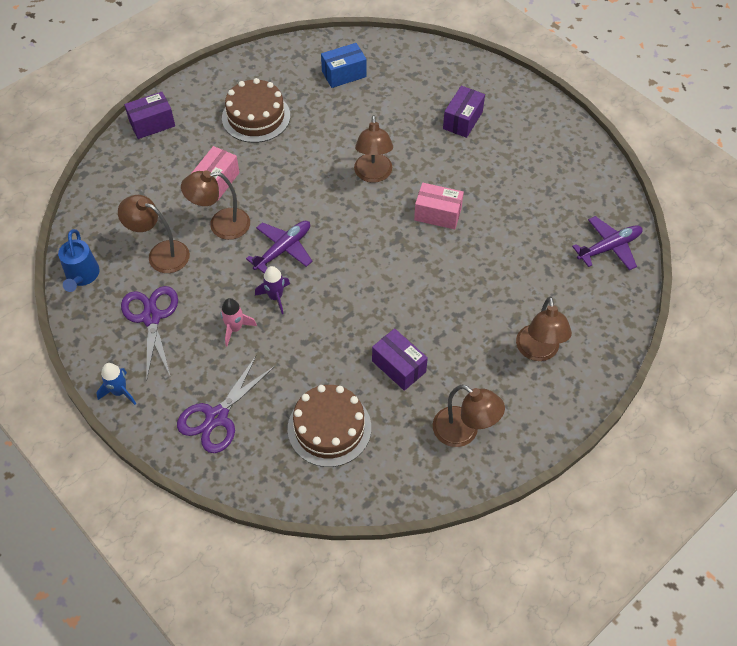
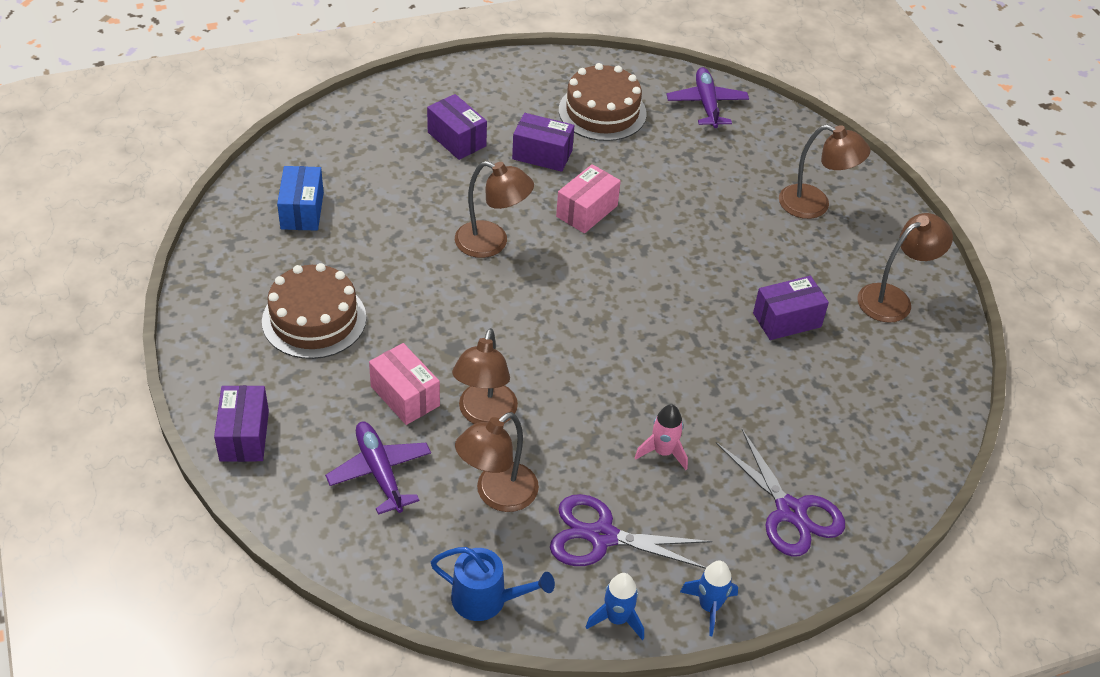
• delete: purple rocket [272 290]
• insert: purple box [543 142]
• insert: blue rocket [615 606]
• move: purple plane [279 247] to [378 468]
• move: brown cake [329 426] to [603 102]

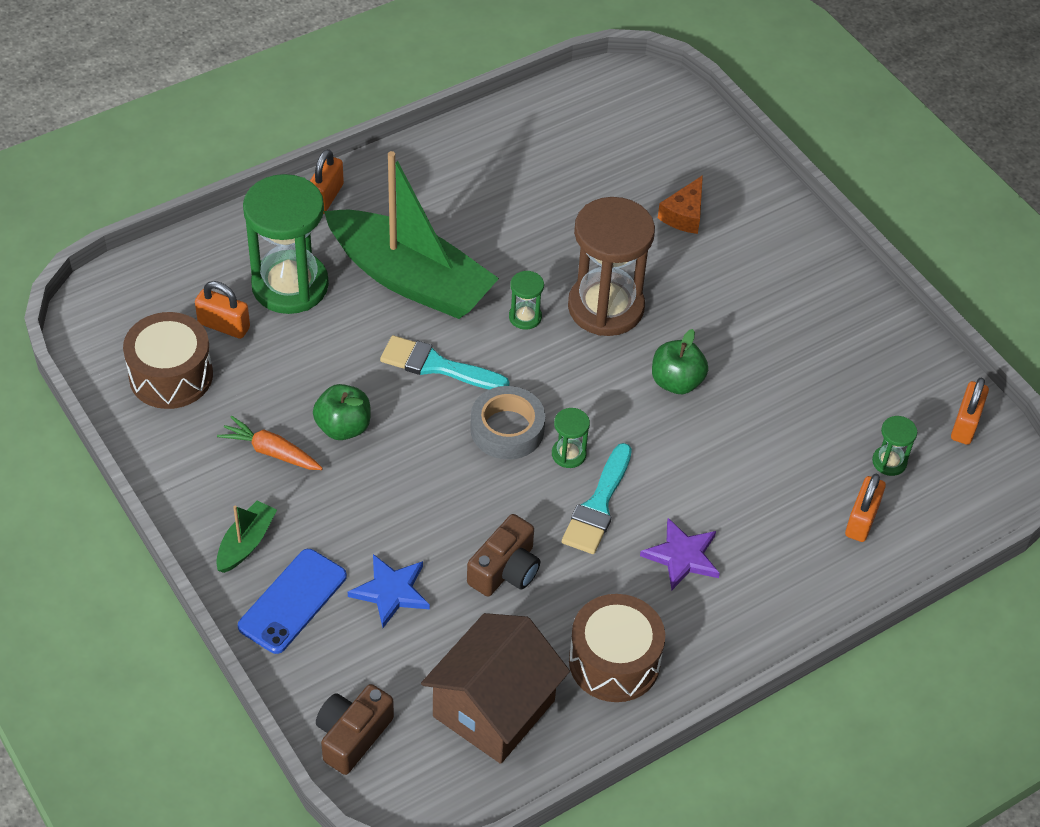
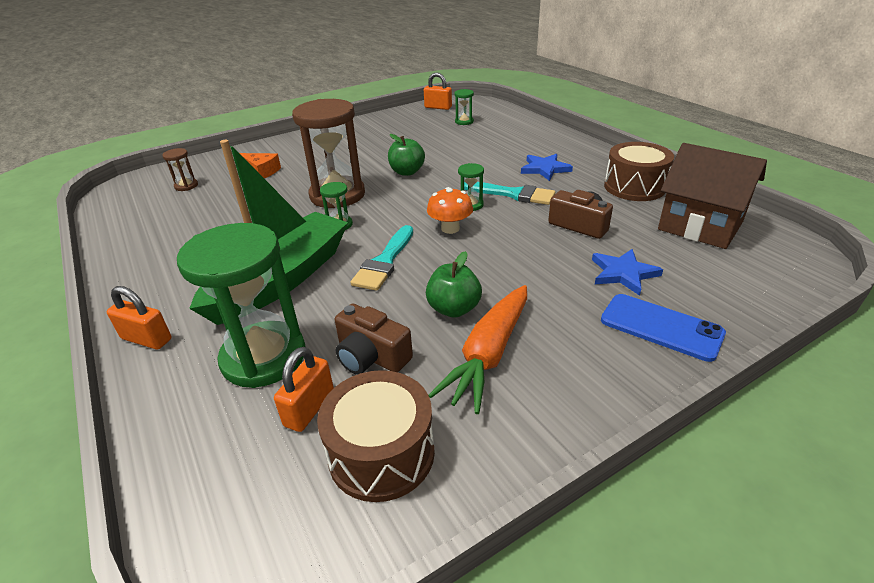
• delete: green boat [246 536]
• delete: orange padlock [865 508]
• insert: brown hourglass [180 169]
• move: brown camera [355 729] to [374 339]
• replace: grey tape [507 423] to orange mushroom [450 210]
• recolor: purple star [680 554] to blue star [547 167]
• resize: orange carrot [270 443] = [478 349] x1.58

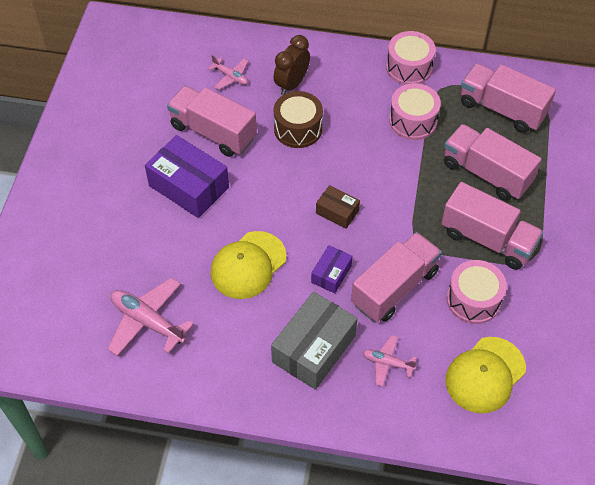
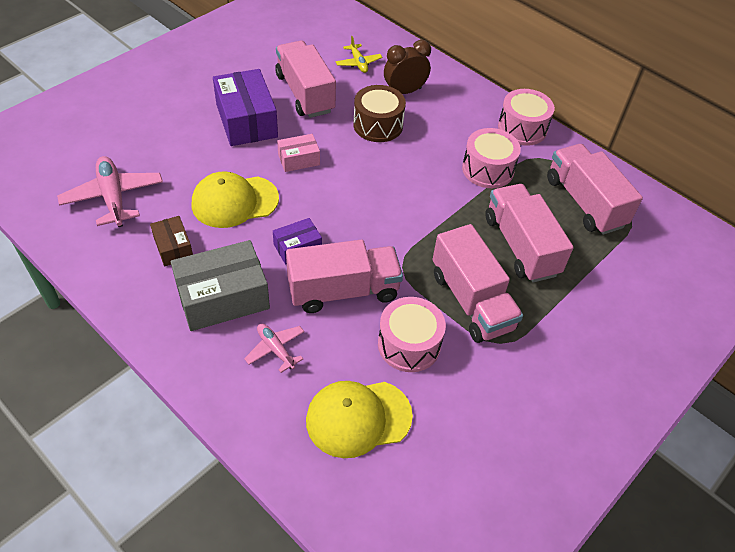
• insert: pink box [298 153]
• move: brown box [338 207] to [171 241]
• recolor: pink plane [228 72] to yellow plane [359 54]

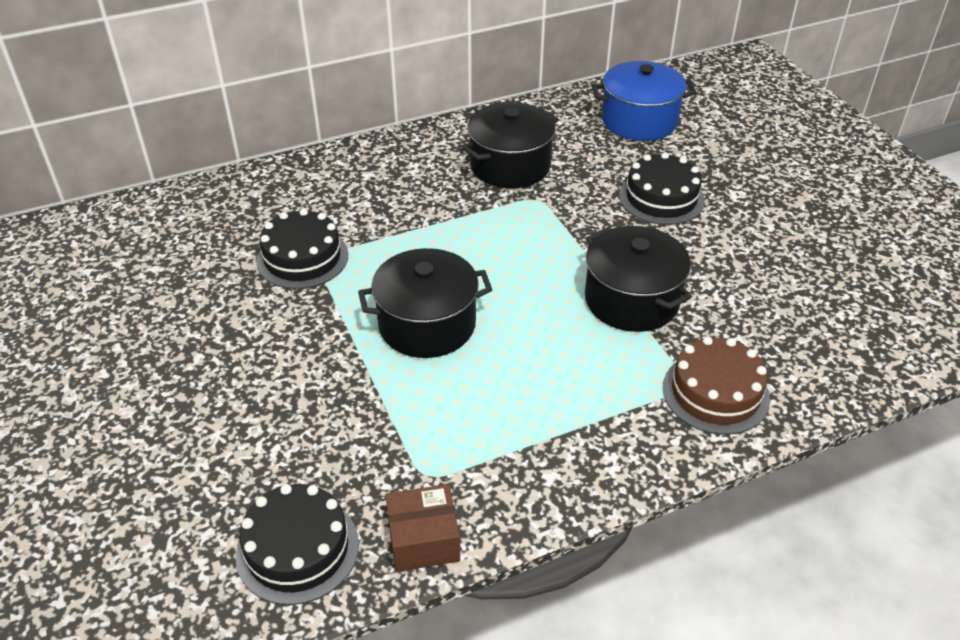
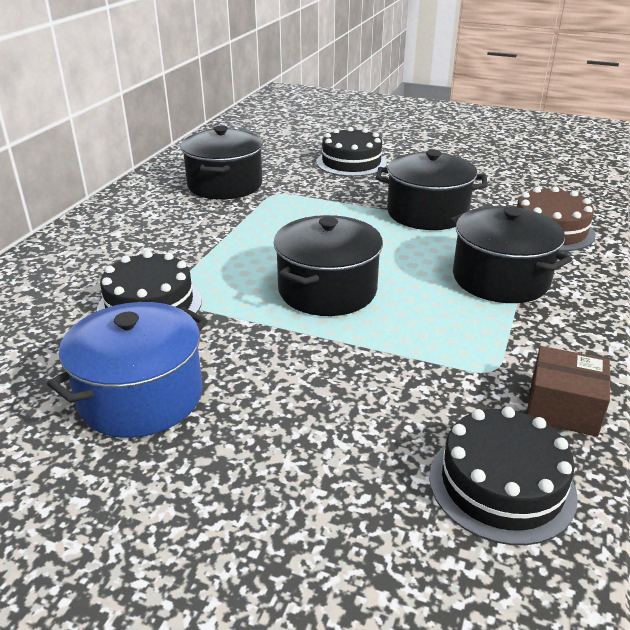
• insert: black pot [511 254]
• move: blue pot [644 101] to [127 370]
• rotate: brown box [423 528] = [568 391] 75 degrees clockwise

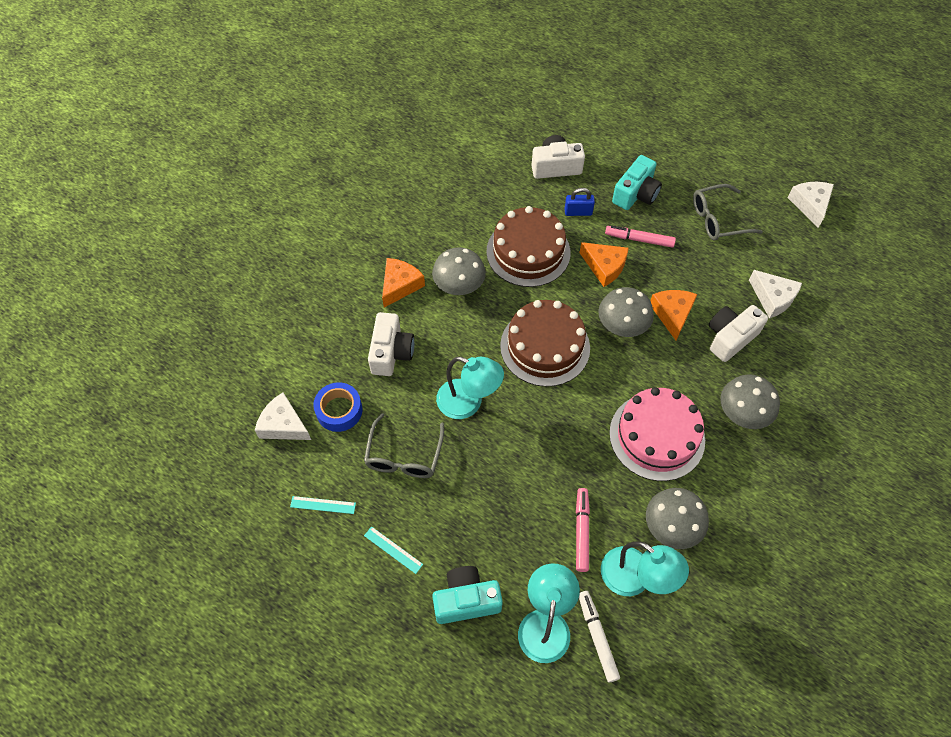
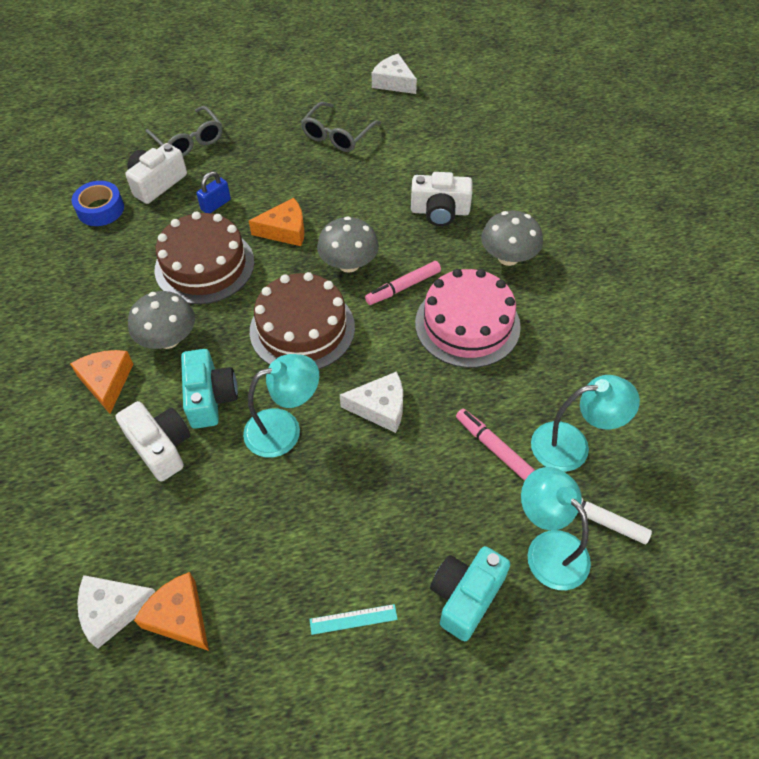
• delete: turquoise ruler [323 505]
• delete: grey mushroom [677 518]
• move: blue tape [337 407] to [98 203]
• move: grey glasses [404 445] to [184 131]
• move: pink marker [640 237] to [403 283]
• move: turquoise camera [637 182] to [209 389]
• move: orange cheese [673 315] to [171 611]
• move: white cheese [775 294] to [371 402]
• rotate: white camera [738 333] = [441 199] 90 degrees counterclockwise

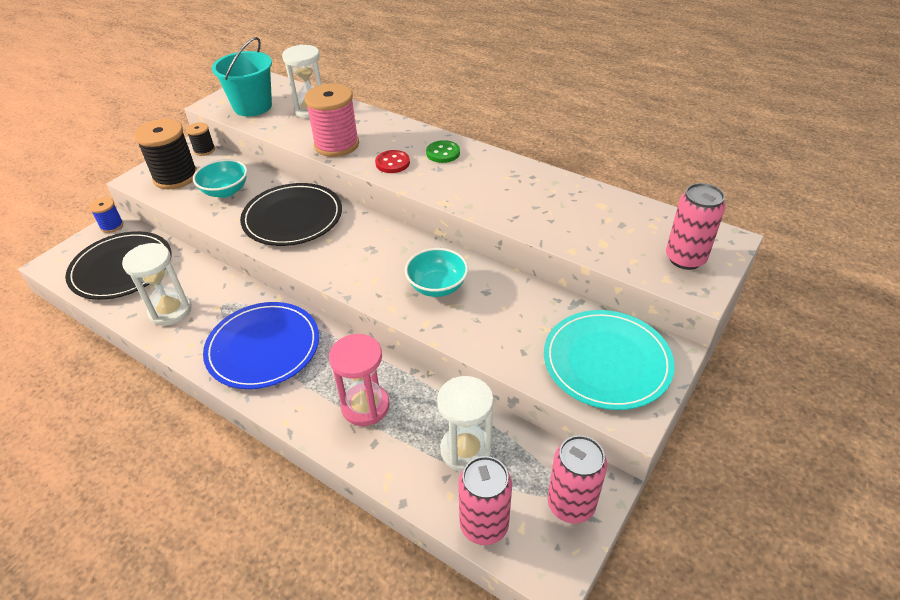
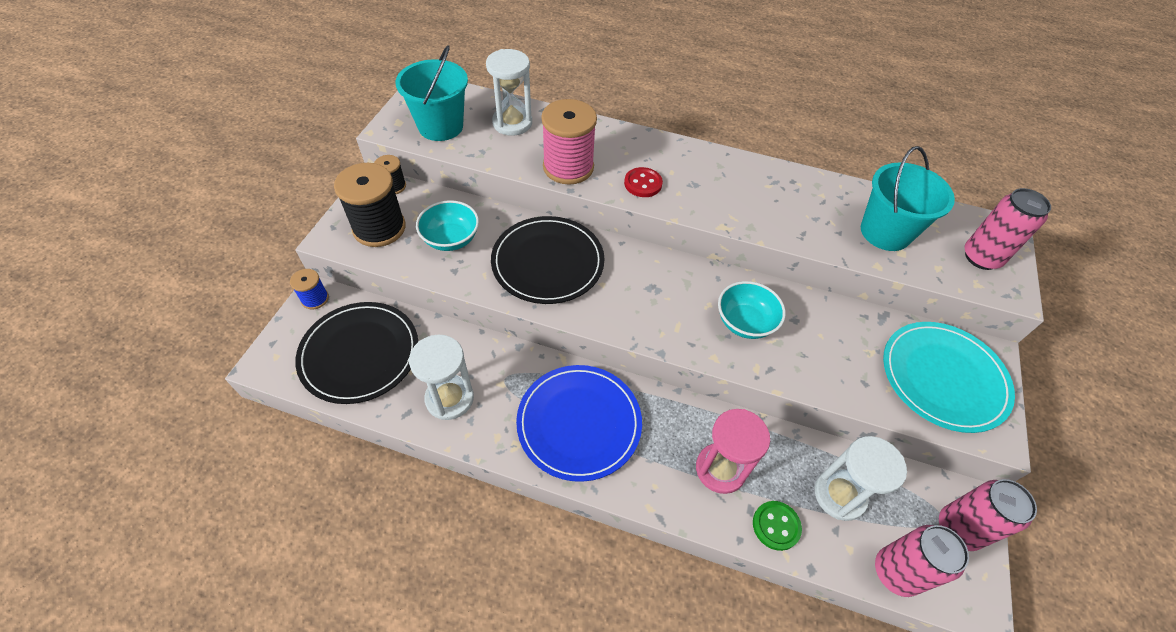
• insert: turquoise bucket [908 198]
• move: green button [443 151] to [777 526]

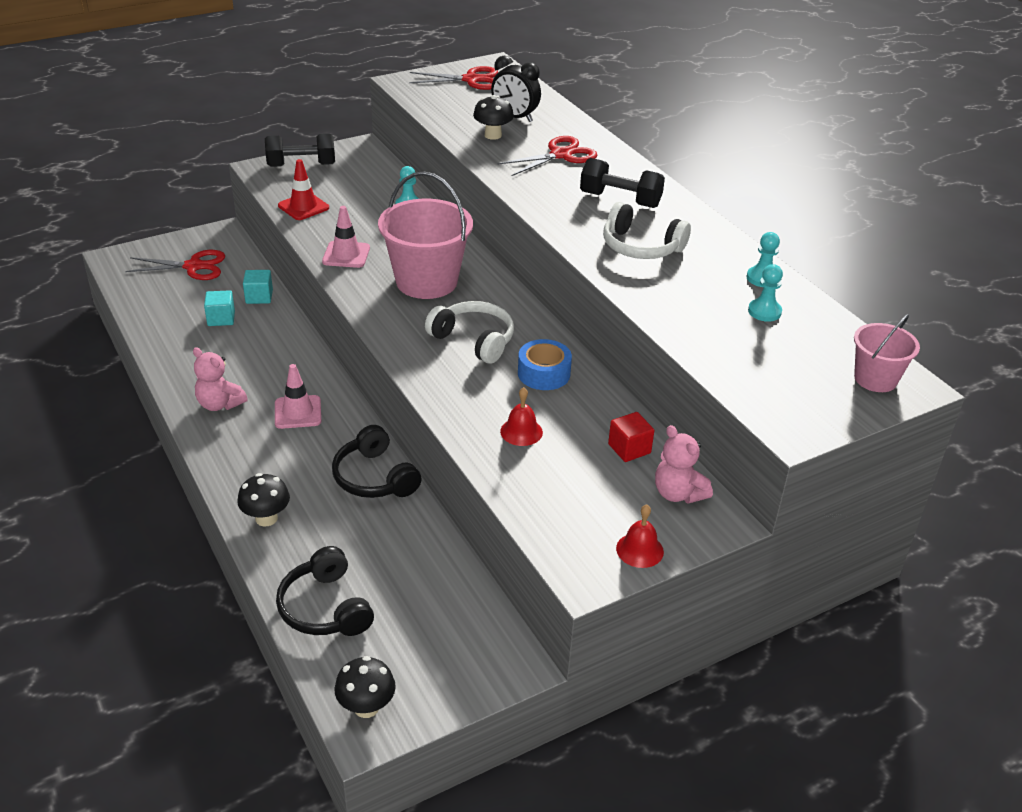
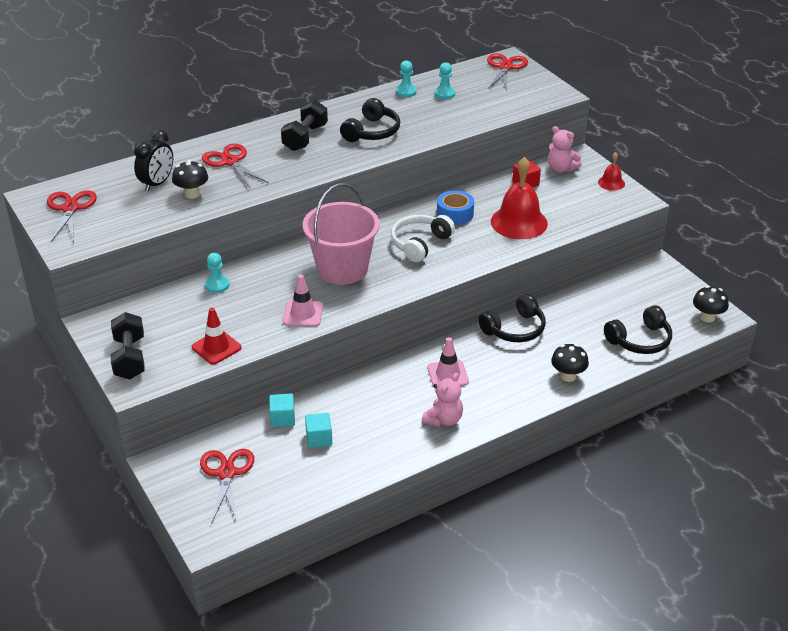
• replace: pink bucket [887 353] to red scissors [507 72]
• recolor: white headphones [647 230] to black headphones [370 120]
• rotate: pink teddy bear [684 464] = [565 149] 75 degrees clockwise
• resize: red bell [521 416] = [519 198] x2.03

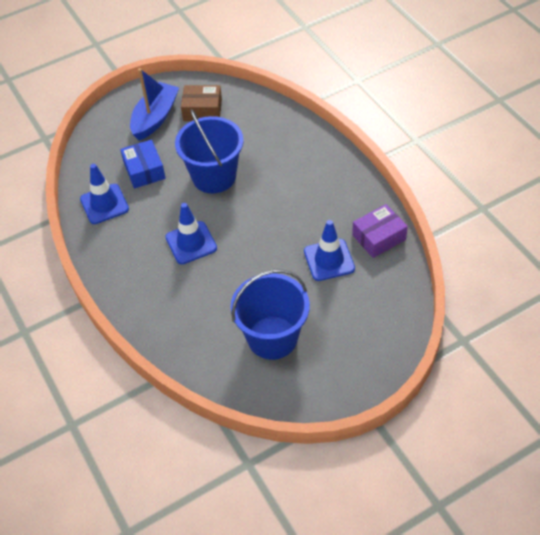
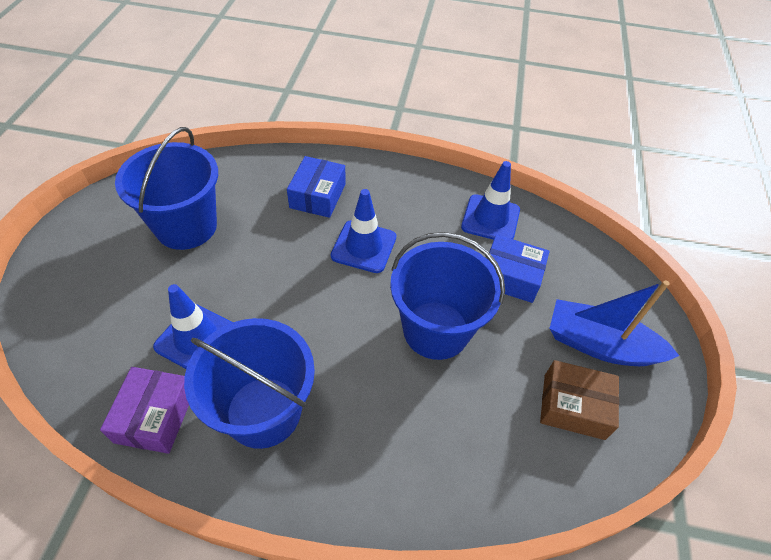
• insert: blue bucket [249 383]
• insert: blue box [316 187]
• rotate: blue boat [154 104] = [614 323] 135 degrees clockwise
• rotate: brown box [201 103] = [579 400] 60 degrees clockwise

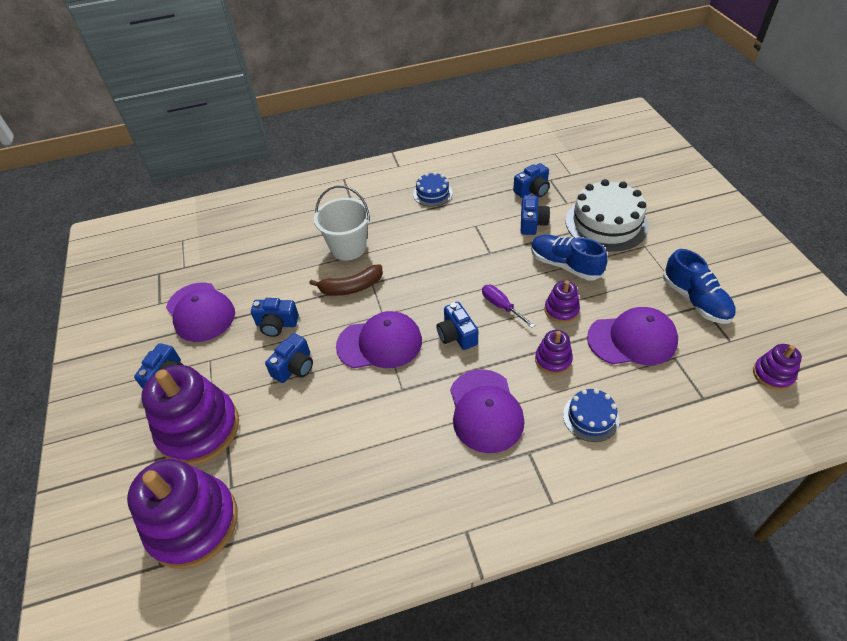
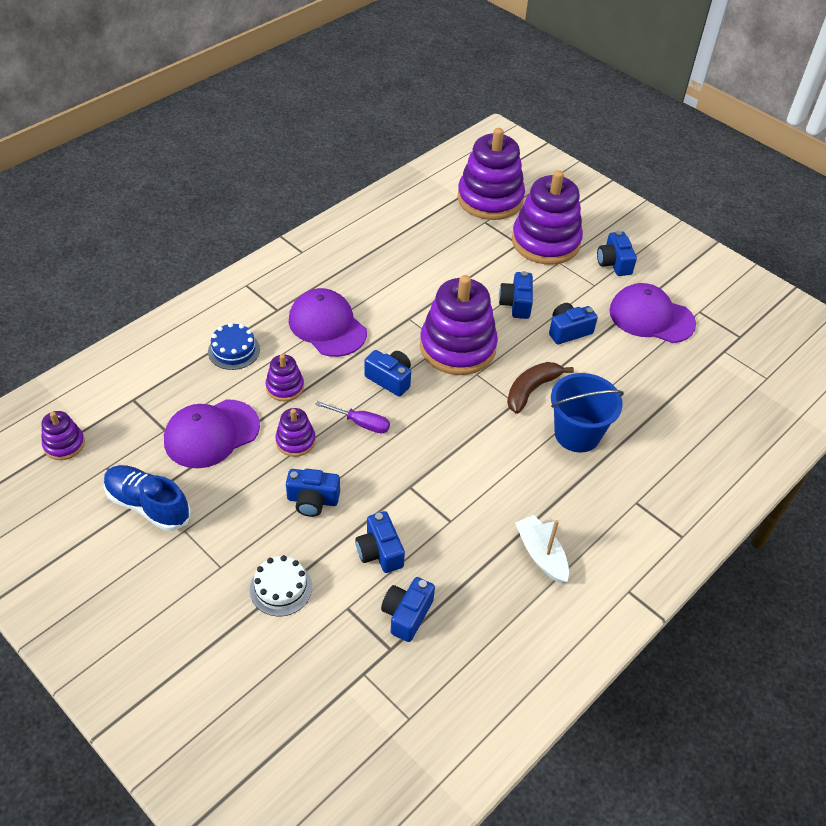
• replace: purple cap [379 339] to purple stacking toy [459 325]
• replace: blue cake [433 189] to white boat [542 549]
• replace: blue shoe [569 257] to blue camera [313 493]
• recolor: white bucket [342 223] to blue bucket [587 413]
• resize: white cake [607 215] = [281 585] x0.53

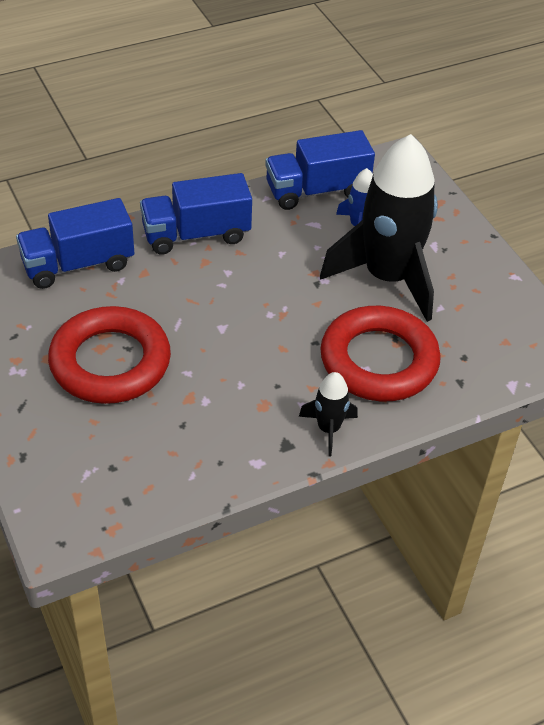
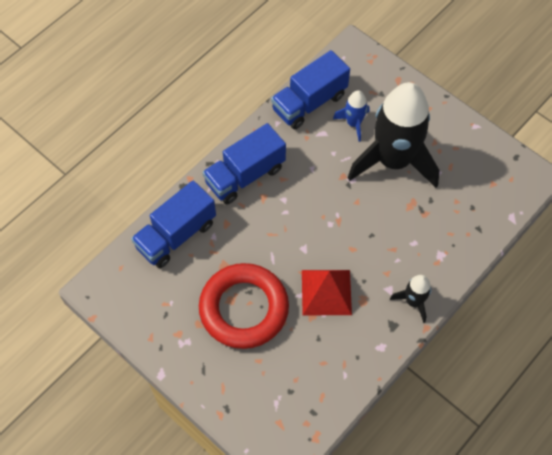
• delete: red ring [380 353]
• insert: red pyramid [327 292]

